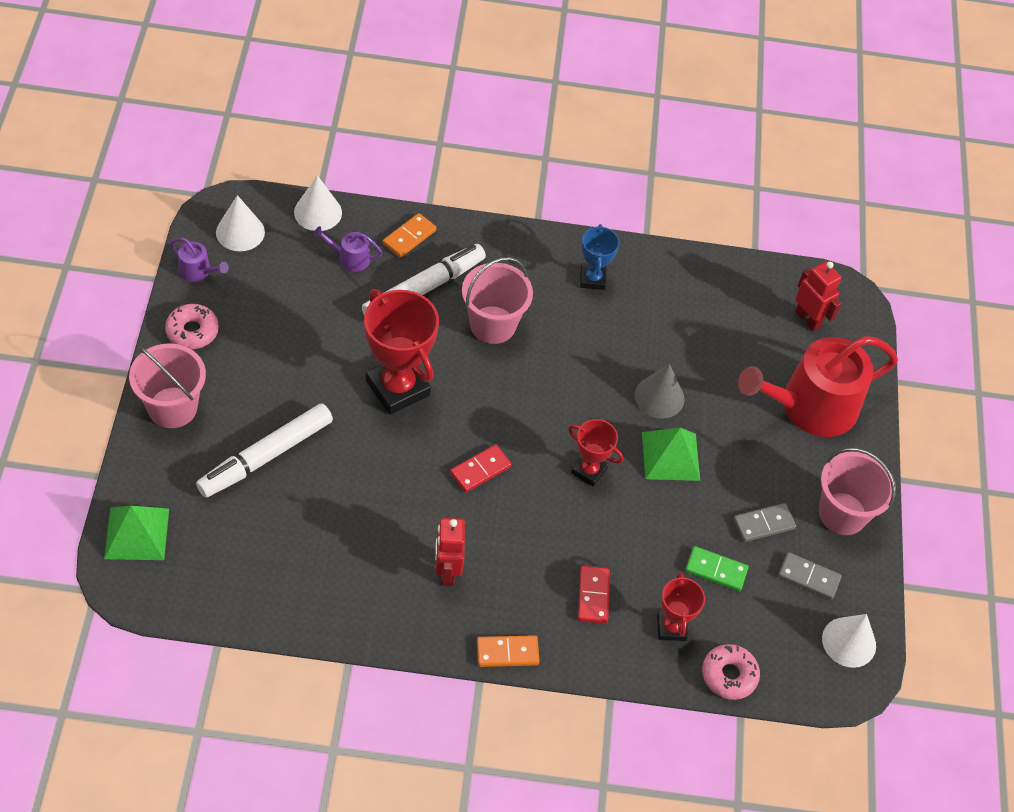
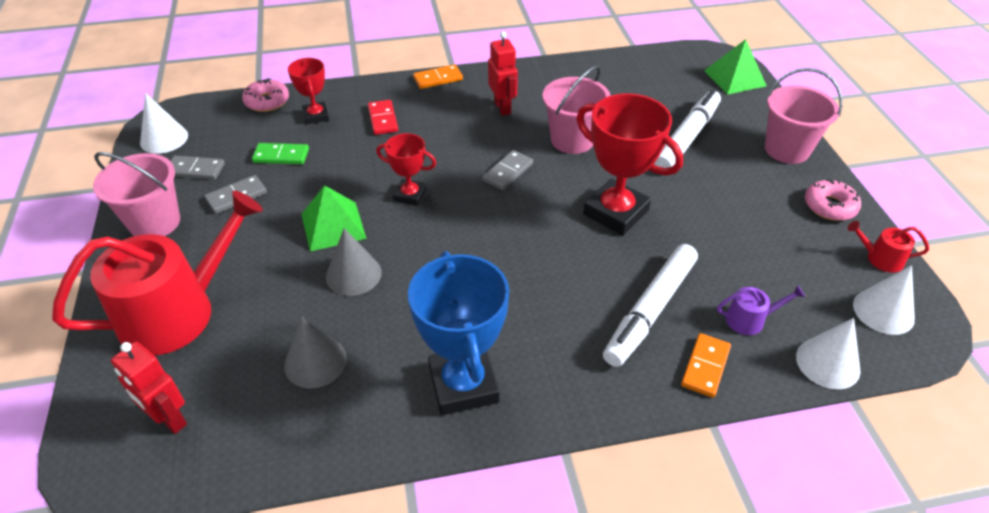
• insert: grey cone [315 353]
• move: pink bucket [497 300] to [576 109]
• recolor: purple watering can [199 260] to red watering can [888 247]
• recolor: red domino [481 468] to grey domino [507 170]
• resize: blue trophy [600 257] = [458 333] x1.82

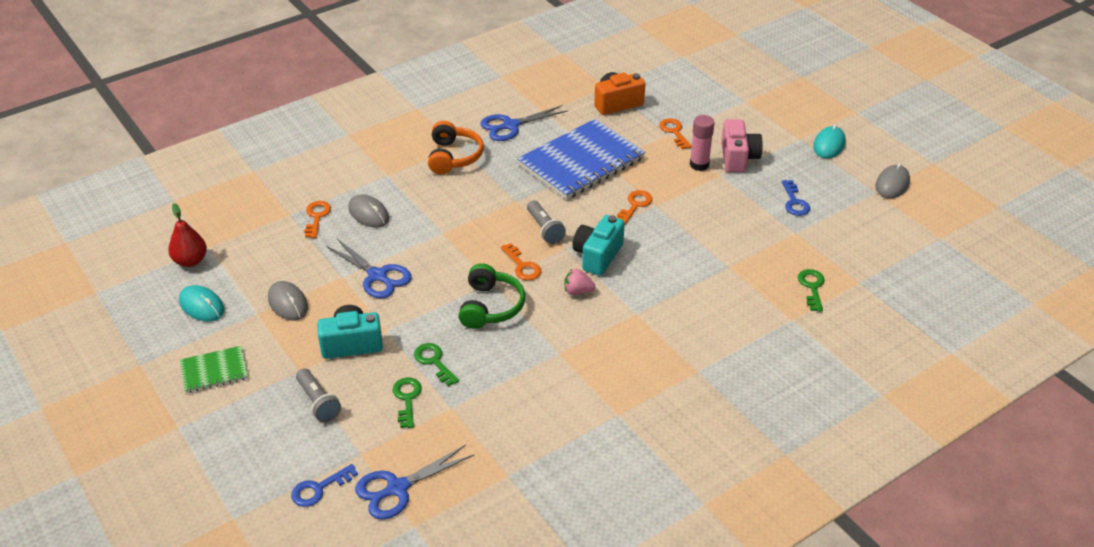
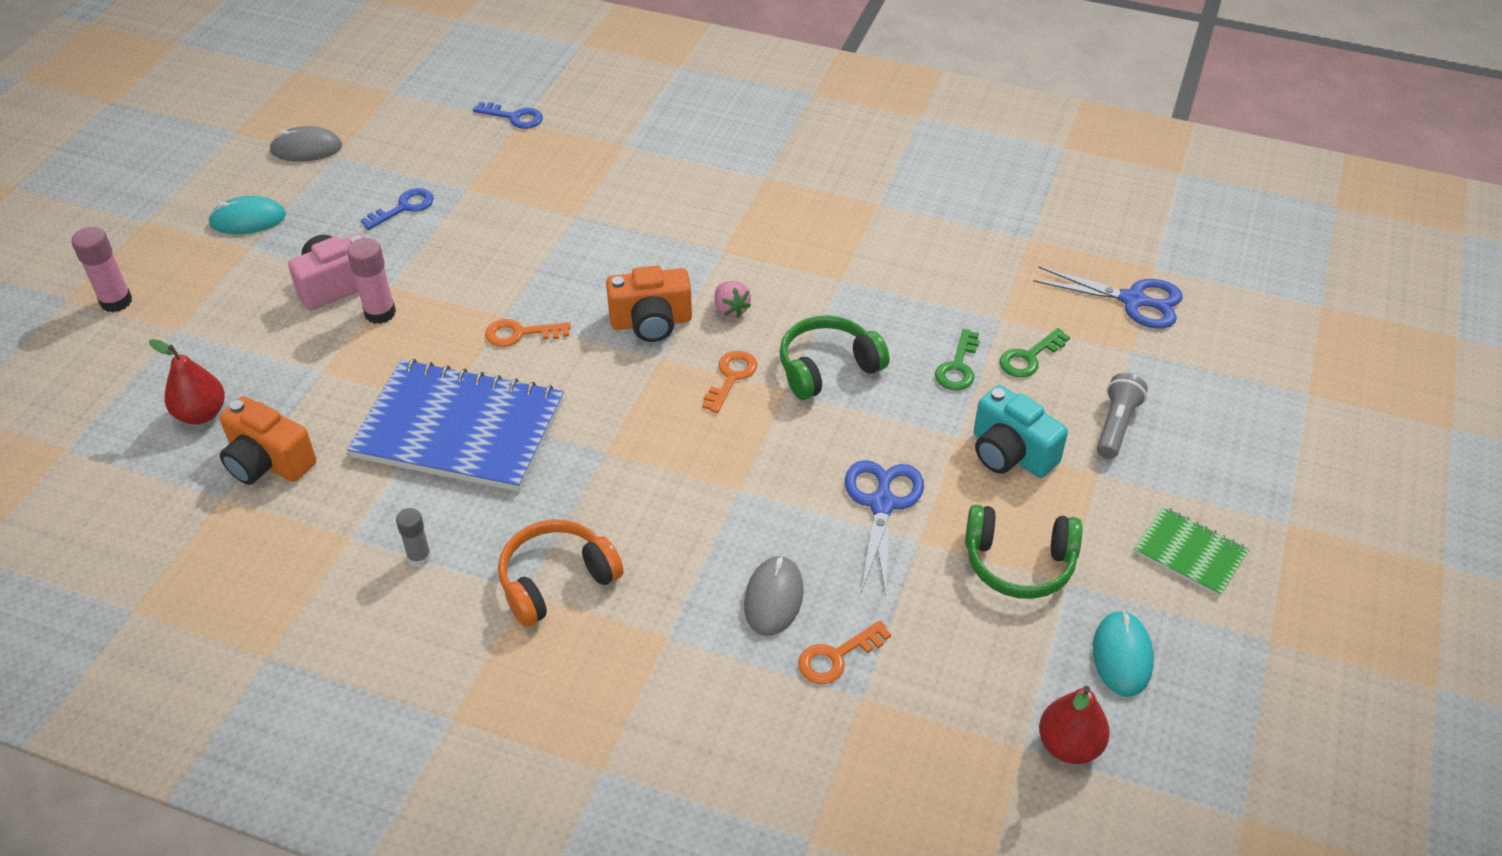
• delete: grey flashlight [546 222]
• delete: orange key [675 133]
• delete: green key [811 290]
• insert: pink glue stick [101 269]
• insert: red pear [187 381]
• move: blue key [324 485] to [508 115]
• replace: grey mouse [288 301] to green headphones [1023 552]
• replace: blue scissors [524 123] to grey glue stick [414 537]
• recolor: turquoise camera [599 245] to orange camera [649 304]

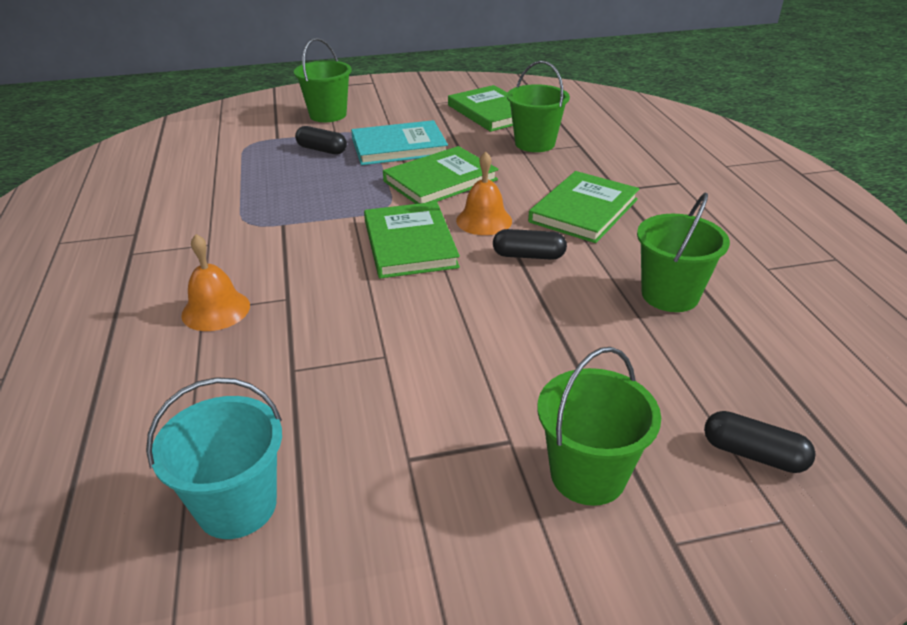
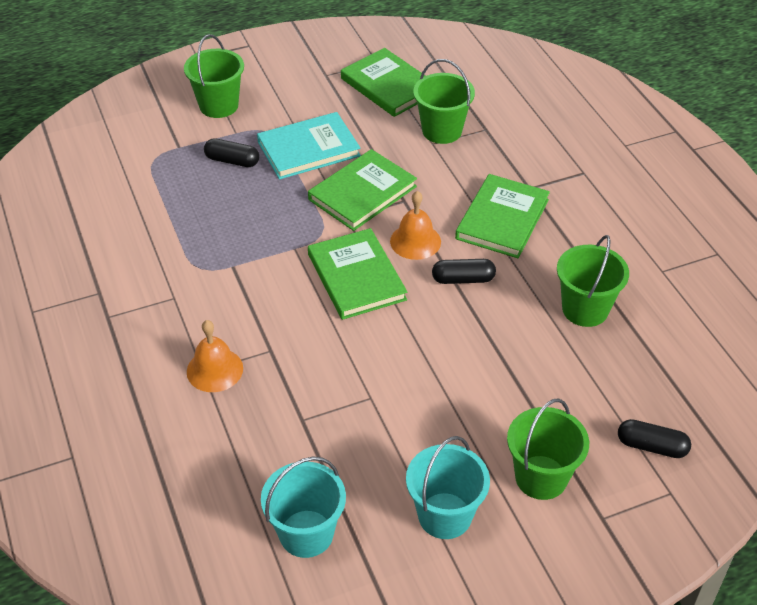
• insert: turquoise bucket [448 487]

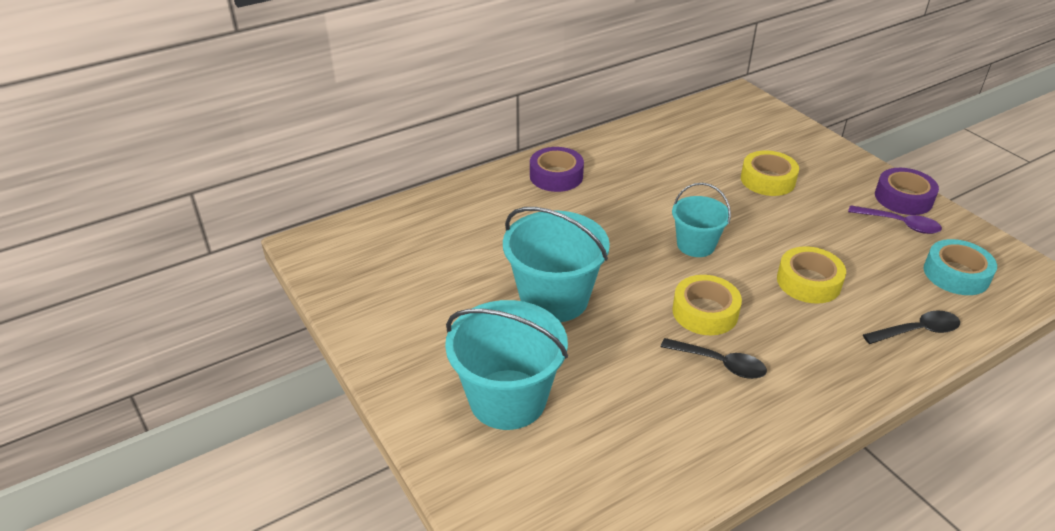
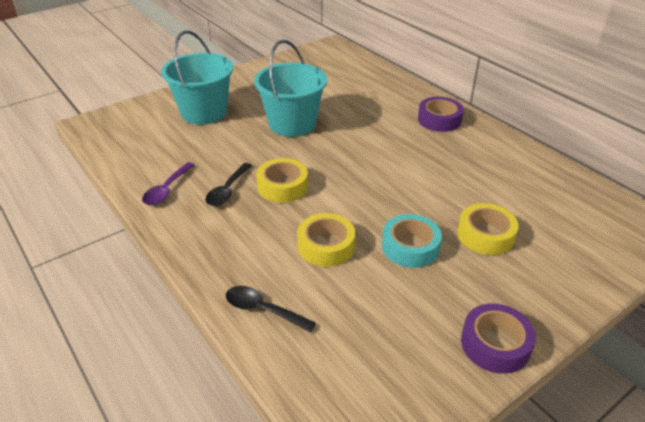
• delete: turquoise bucket [701 220]
• move: purple spoon [895 219] to [168 183]
• move: turquoise tape [960 267] to [412 241]
• rotate: black spoon [911 327] = [271 309] 135 degrees clockwise

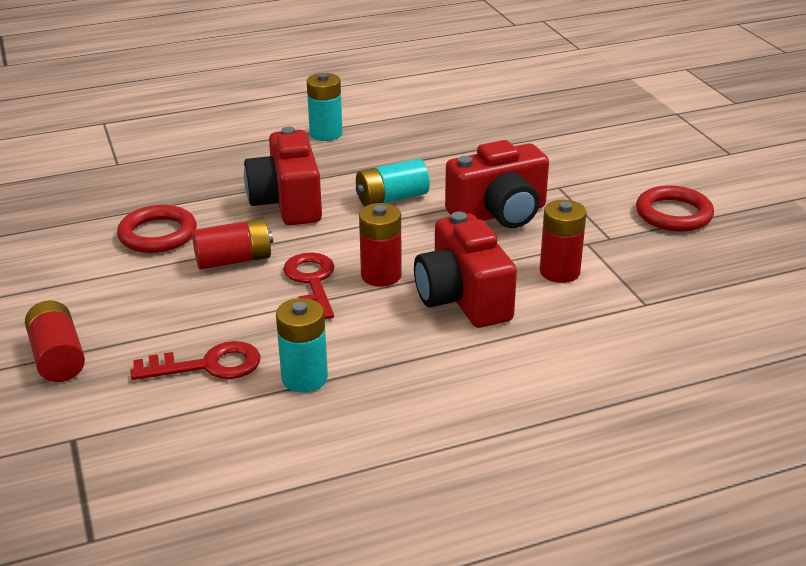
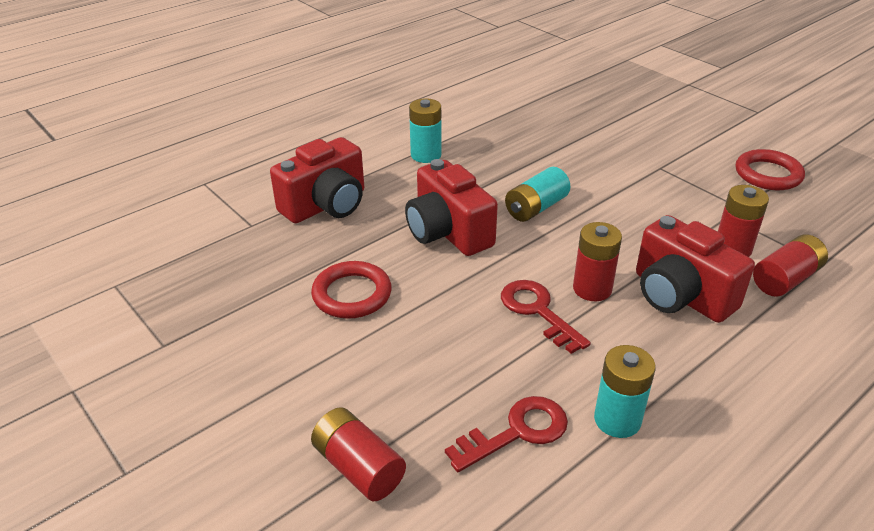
• move: red battery [232 244] to [790 266]
• move: red camera [497 184] to [317 180]

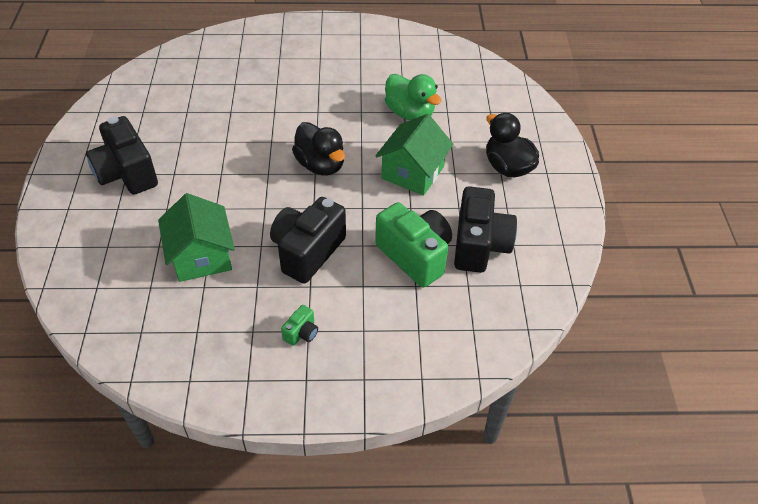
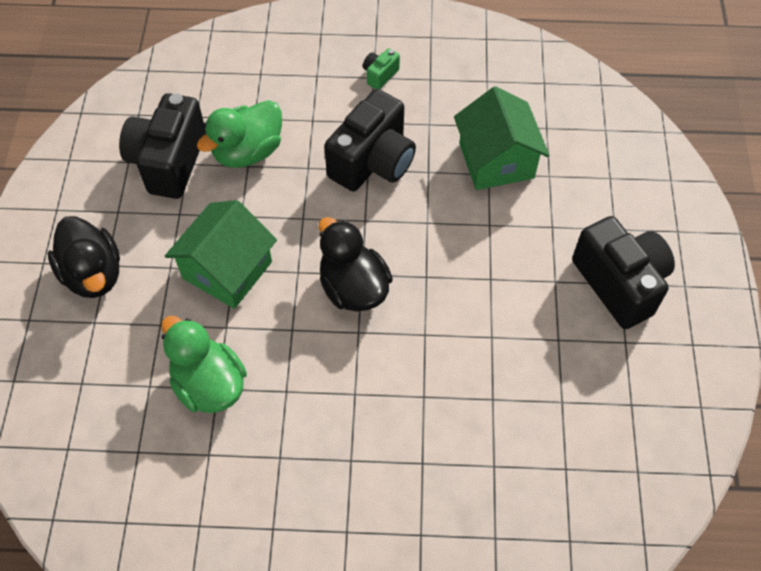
• replace: green camera [413 245] to green duck [239 134]

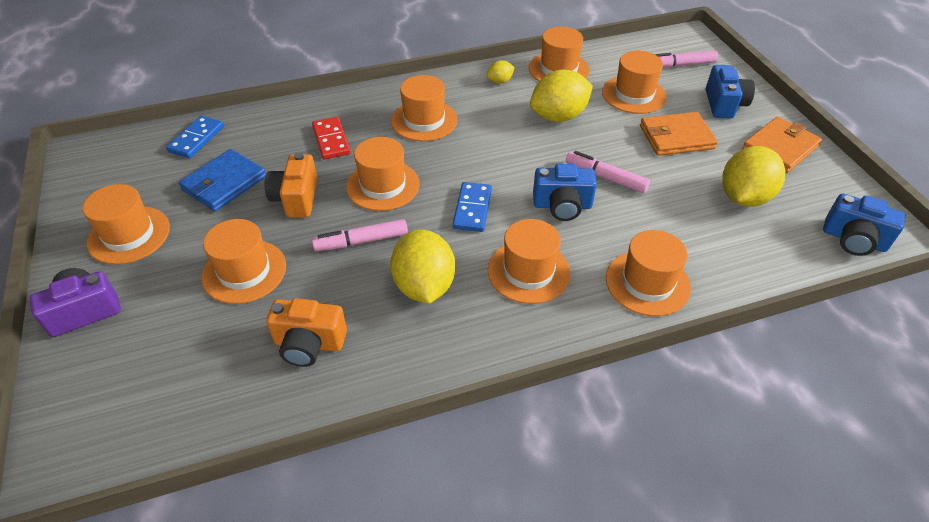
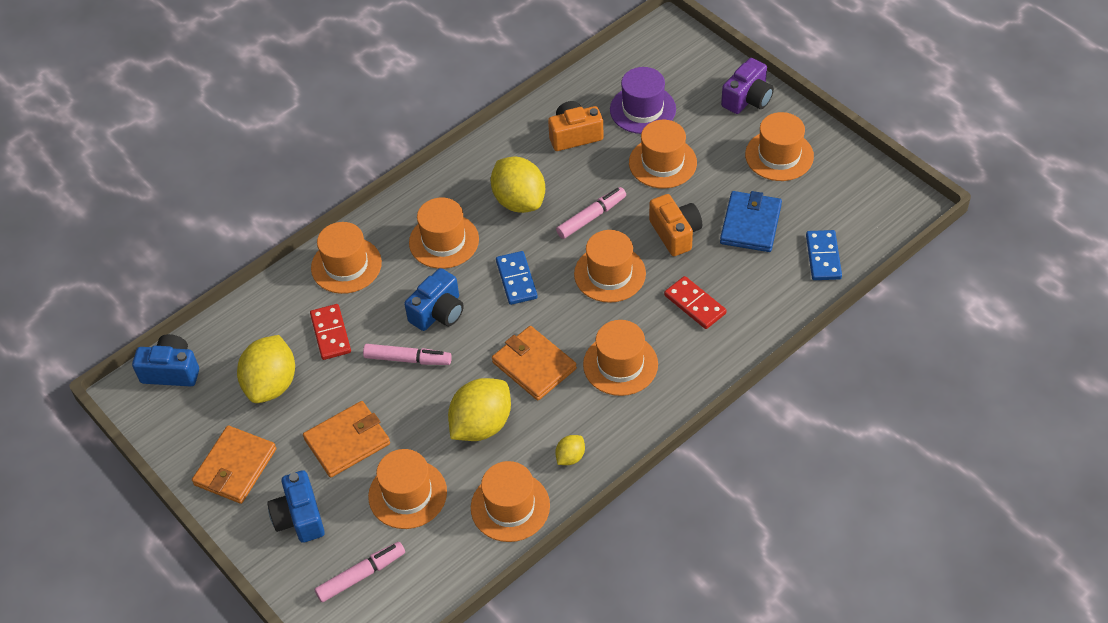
• insert: red domino [330 332]
• insert: orange wallet [534 363]
• insert: purple hat [643 100]
• rotate: blue camera [565 192] = [434 299] 150 degrees clockwise

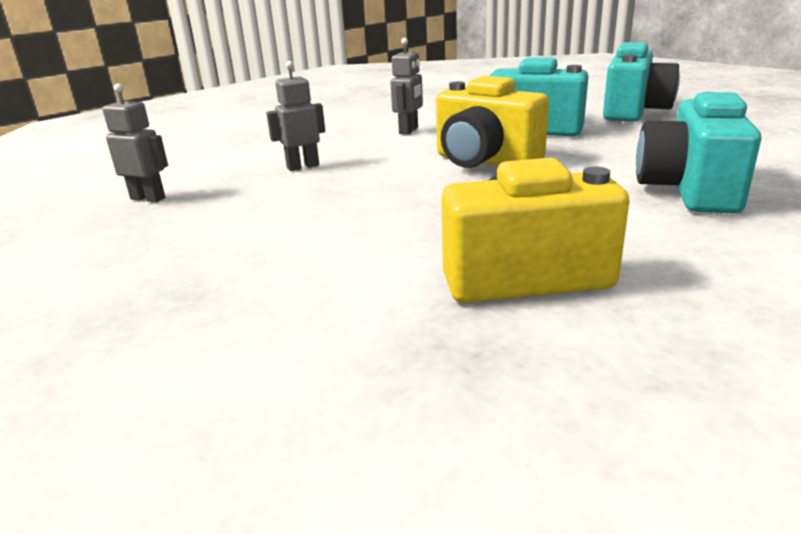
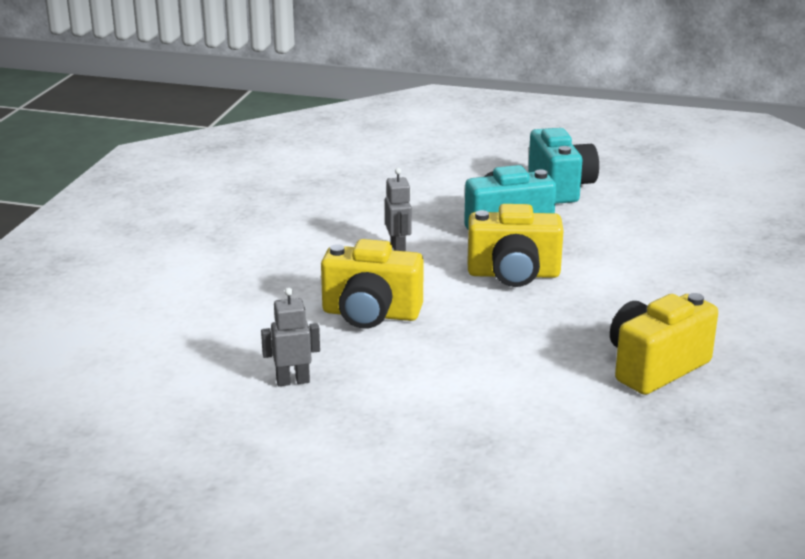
• delete: turquoise camera [698 153]
• replace: grey robot [295 116] to yellow camera [372 284]

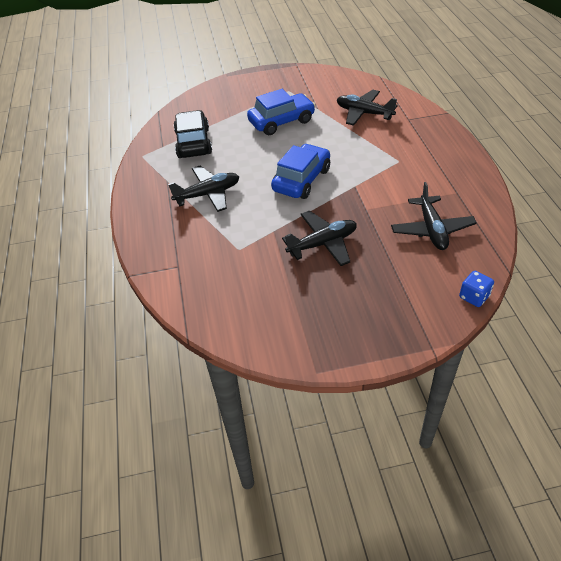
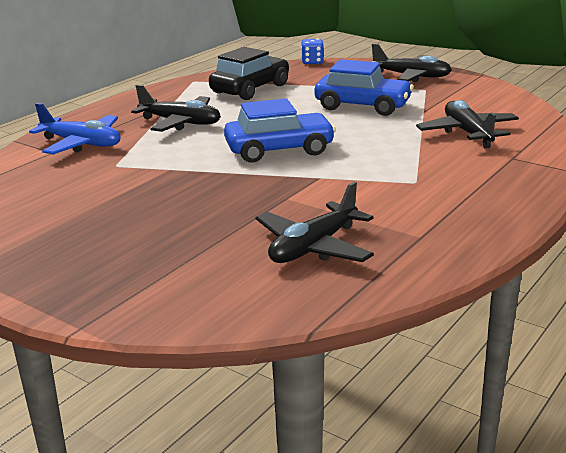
• insert: blue plane [75 129]
• move: black plane [319 238] to [411 62]
• move: blue dice [476 289] to [312 51]

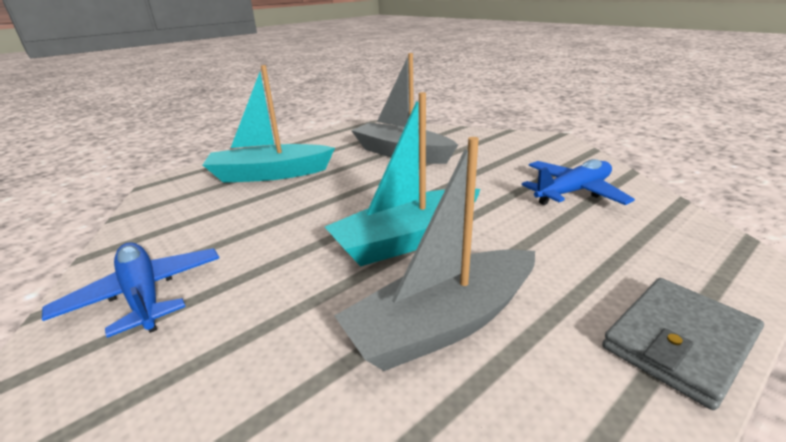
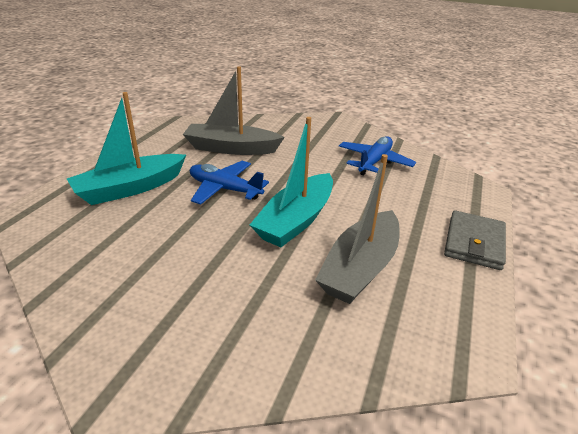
• move: blue plane [130 290] to [229 183]

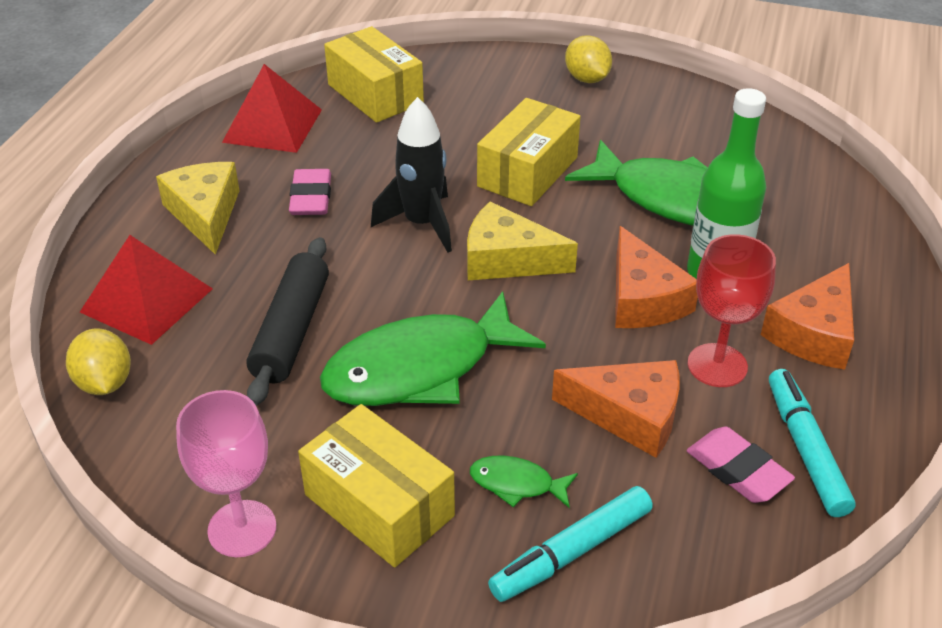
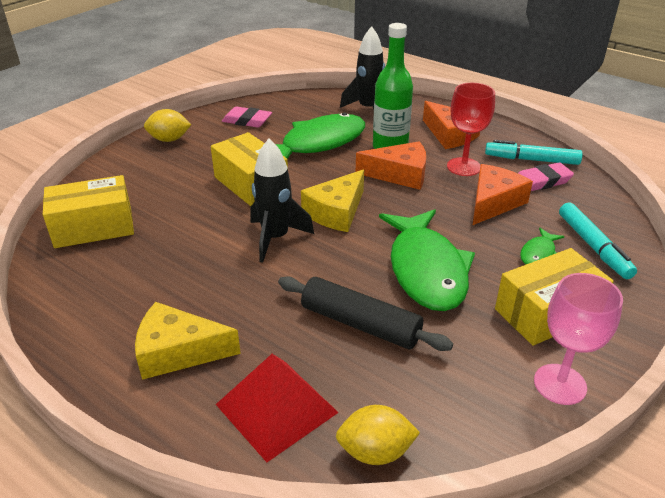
• delete: red pyramid [272 108]
• insert: black rocket [362 67]
• move: pink eraser [310 192] to [247 117]

